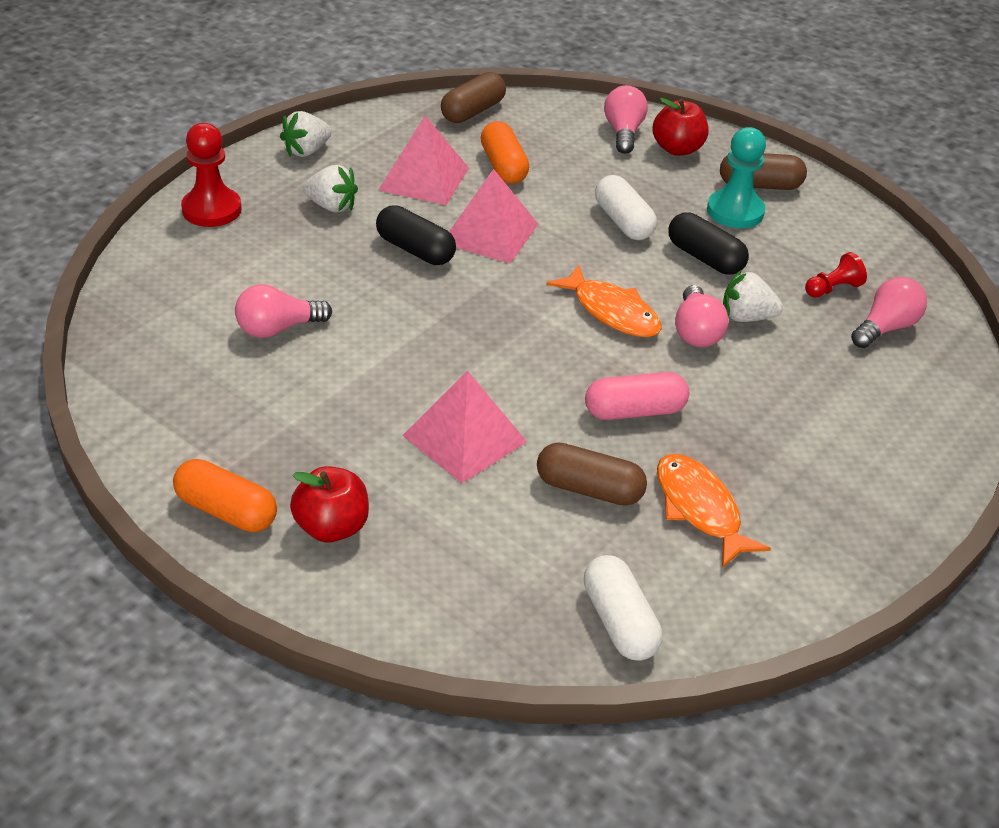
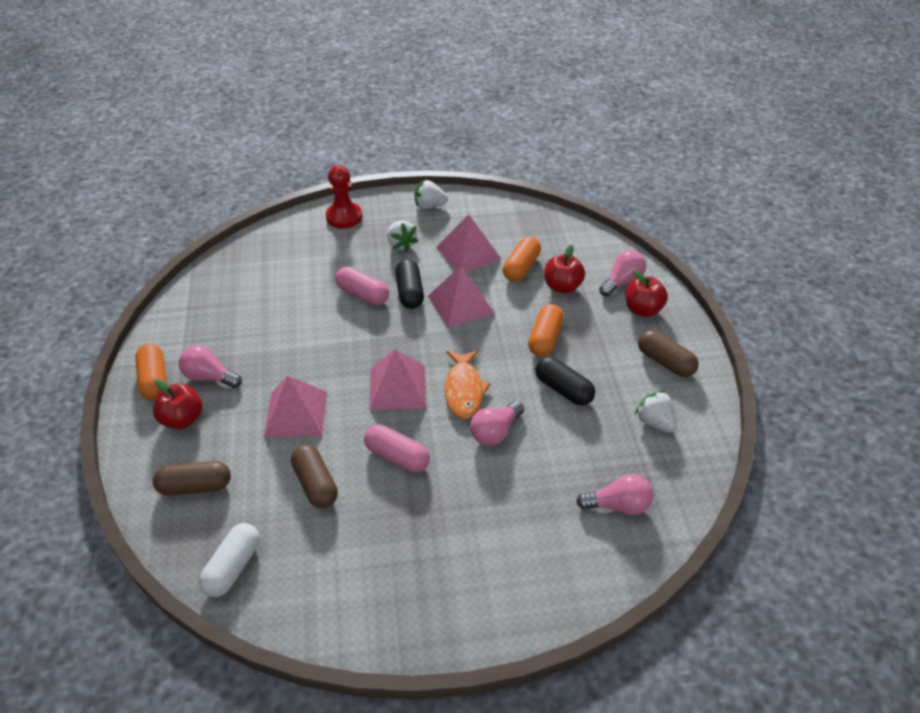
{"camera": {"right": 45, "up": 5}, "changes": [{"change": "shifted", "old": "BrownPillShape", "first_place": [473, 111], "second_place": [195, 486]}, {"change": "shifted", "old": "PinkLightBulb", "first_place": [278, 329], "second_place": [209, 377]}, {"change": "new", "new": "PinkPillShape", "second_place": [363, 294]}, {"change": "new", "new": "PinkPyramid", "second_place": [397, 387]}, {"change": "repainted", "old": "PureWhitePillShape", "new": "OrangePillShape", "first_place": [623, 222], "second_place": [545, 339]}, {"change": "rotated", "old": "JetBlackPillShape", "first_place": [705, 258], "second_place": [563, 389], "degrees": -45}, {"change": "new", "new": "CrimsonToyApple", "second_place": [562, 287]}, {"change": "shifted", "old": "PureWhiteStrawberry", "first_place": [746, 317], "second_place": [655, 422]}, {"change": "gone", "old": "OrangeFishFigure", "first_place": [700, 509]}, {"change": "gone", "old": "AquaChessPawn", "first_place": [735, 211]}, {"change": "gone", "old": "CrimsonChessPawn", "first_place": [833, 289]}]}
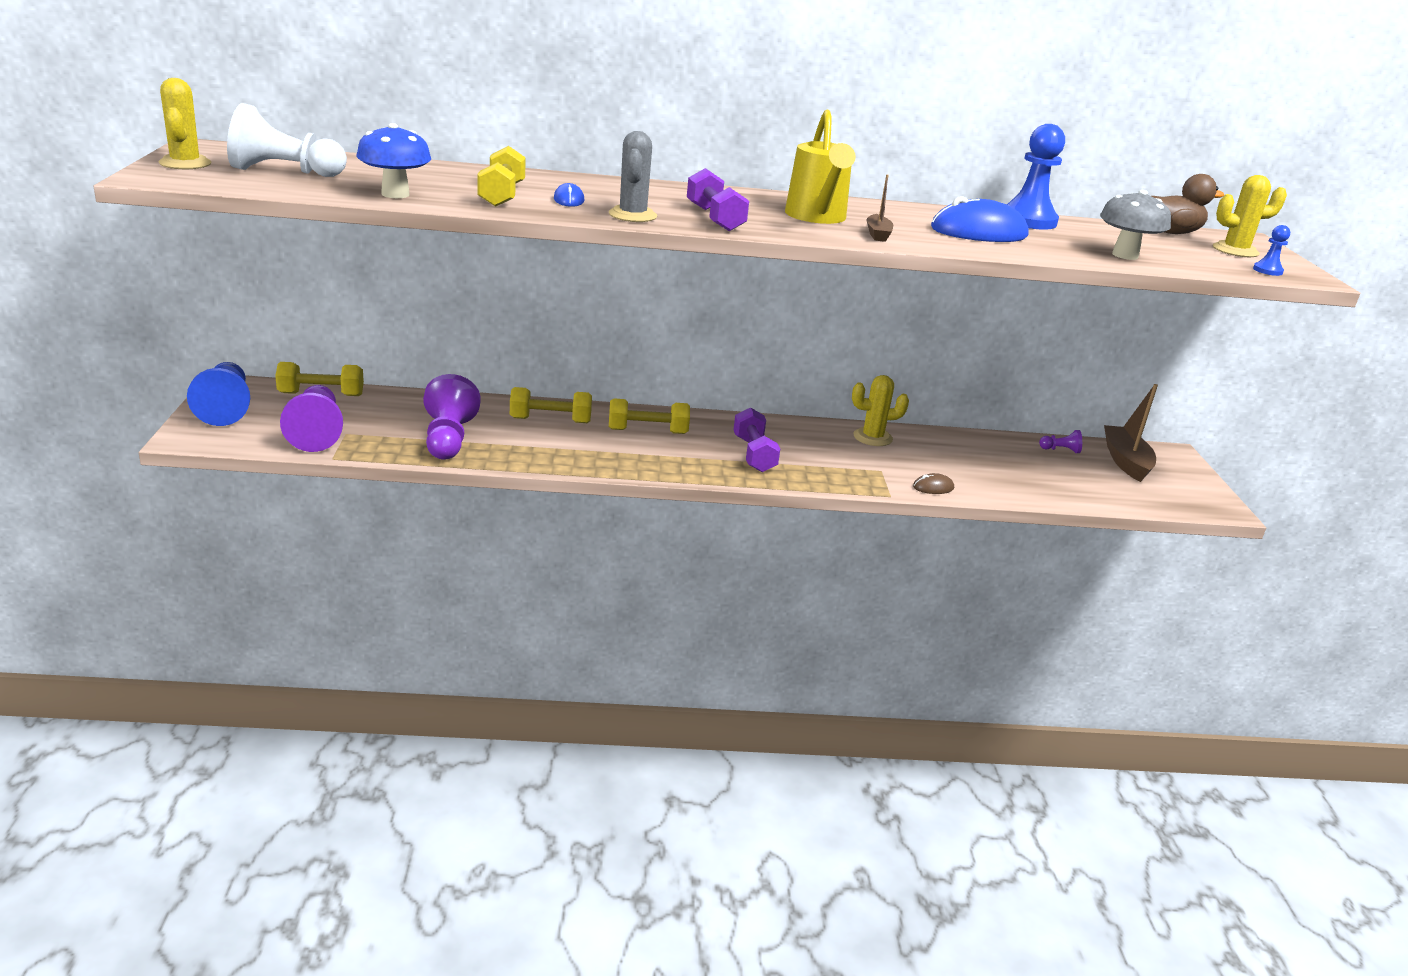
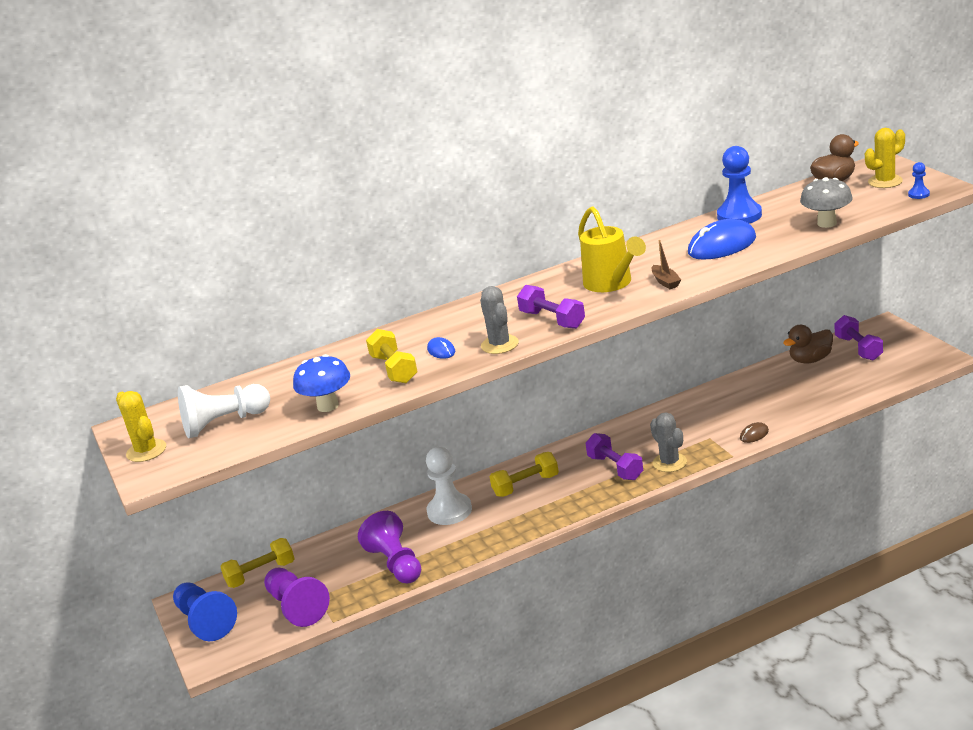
{"camera": {"right": -15, "up": 0}, "changes": [{"change": "swapped", "old": "GoldenHandWeight", "new": "PureWhiteChessPawn", "first_place": [550, 420], "second_place": [449, 511]}, {"change": "new", "new": "AshGreySaguaroCactus", "second_place": [669, 462]}, {"change": "swapped", "old": "RoyalPurpleChessPawn", "new": "BrownRubberDuck", "first_place": [1060, 450], "second_place": [810, 360]}, {"change": "swapped", "old": "BrownToyBoat", "new": "RoyalPurpleHandWeight", "first_place": [1126, 461], "second_place": [858, 348]}, {"change": "gone", "old": "GoldenSaguaroCactus", "first_place": [872, 437]}]}
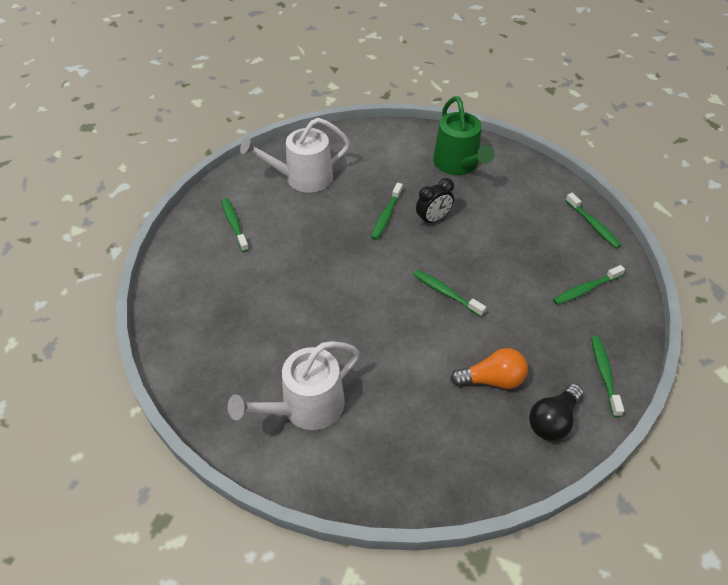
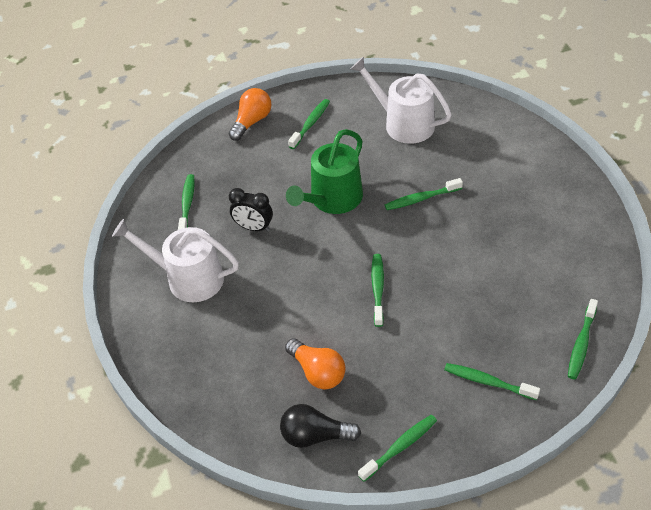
{"camera": {"right": 55, "up": 0}, "changes": [{"change": "new", "new": "GreenDentalBrush", "second_place": [187, 204]}, {"change": "new", "new": "OrangeLightBulb", "second_place": [252, 121]}, {"change": "shifted", "old": "JetBlackBedsideClock", "first_place": [433, 219], "second_place": [254, 227]}, {"change": "shifted", "old": "GreenSprinklingCan", "first_place": [458, 164], "second_place": [332, 199]}]}
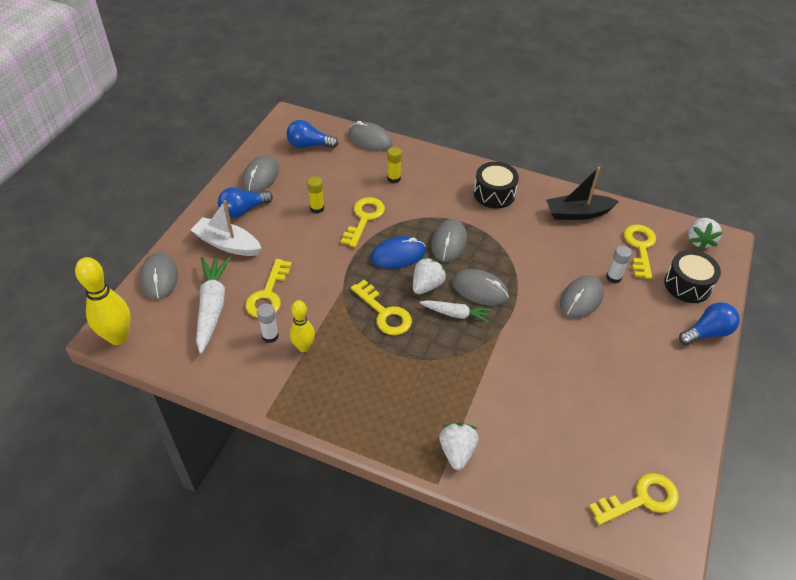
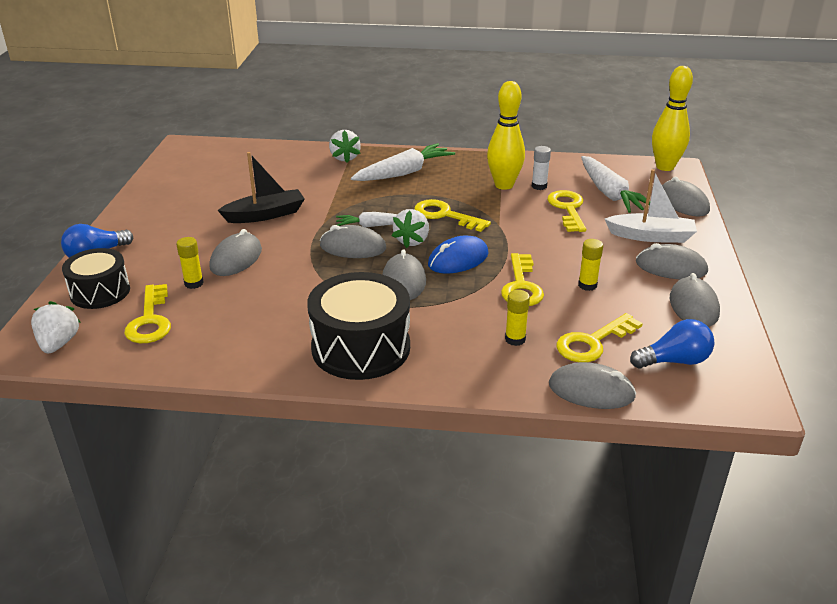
{"camera": {"right": 165, "up": -15}, "changes": [{"change": "repainted", "old": "PureWhiteGlue", "new": "GoldenGlue", "first_place": [613, 277], "second_place": [194, 283]}, {"change": "shifted", "old": "JetBlackToyBoat", "first_place": [577, 213], "second_place": [265, 215]}, {"change": "scaled", "old": "JetBlackDrum", "first_place": [494, 194], "second_place": [361, 347], "factor": 1.57}, {"change": "new", "new": "PureWhiteToyCarrot", "second_place": [404, 173]}, {"change": "scaled", "old": "GoldenSkittle", "first_place": [303, 347], "second_place": [504, 185], "factor": 1.61}, {"change": "shifted", "old": "GoldenLatchkey", "first_place": [641, 499], "second_place": [593, 342]}, {"change": "swapped", "old": "RoyalBlueLightBulb", "new": "AshGreyPcMouse", "first_place": [243, 210], "second_place": [671, 267]}]}
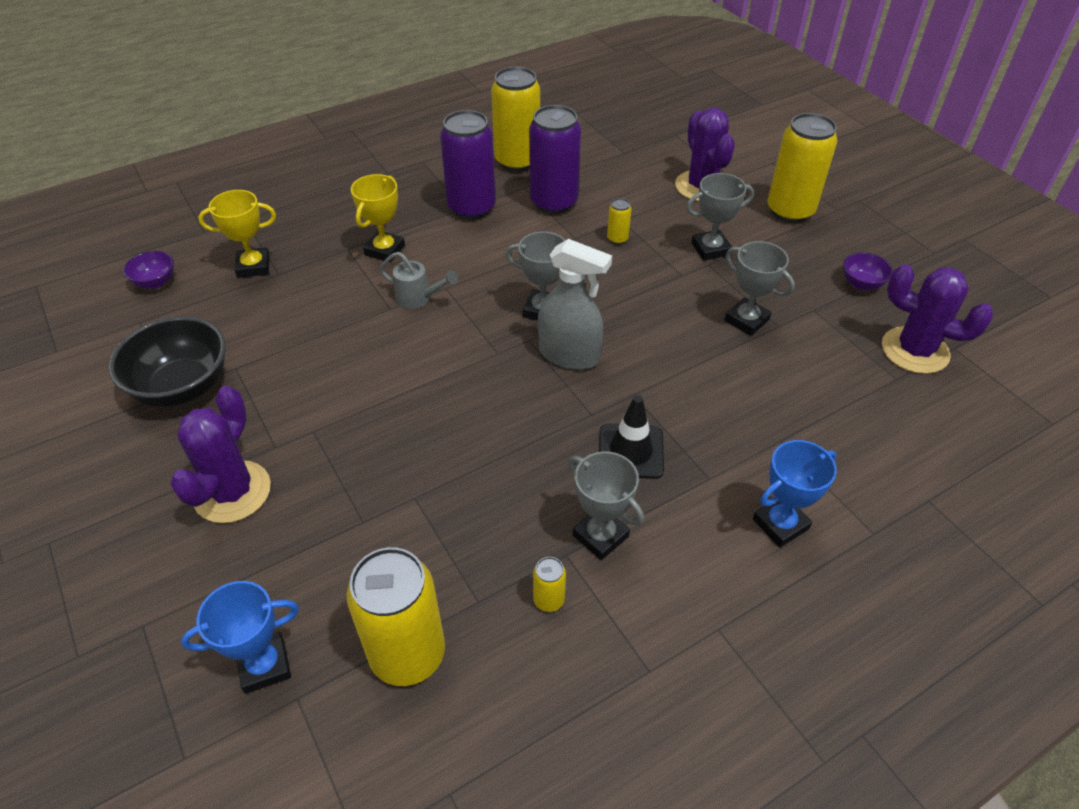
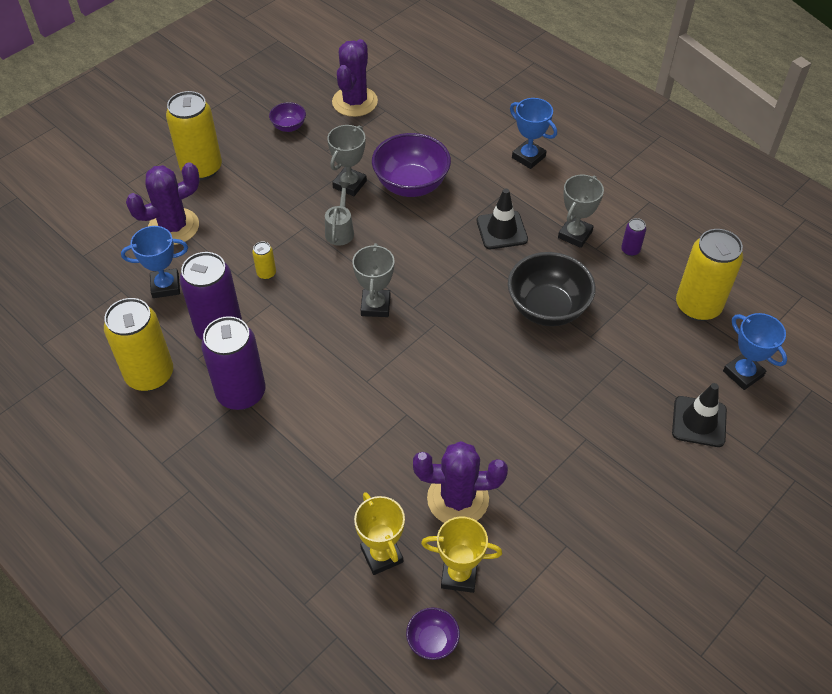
{"camera": {"right": -105, "up": 5}, "changes": [{"change": "new", "new": "RoyalBluePrizeCup", "second_place": [165, 286]}, {"change": "shifted", "old": "AshGreySprinklingCan", "first_place": [418, 298], "second_place": [340, 230]}, {"change": "new", "new": "RoyalPurpleDeepDish", "second_place": [411, 185]}, {"change": "shifted", "old": "RoyalPurpleSaguaroCactus", "first_place": [232, 492], "second_place": [458, 499]}, {"change": "shifted", "old": "GoldenPrizeCup", "first_place": [385, 250], "second_place": [459, 575]}, {"change": "shifted", "old": "JetBlackDeepDish", "first_place": [183, 387], "second_place": [547, 308]}, {"change": "repainted", "old": "GoldenCan", "new": "RoyalPurpleCan", "first_place": [549, 600], "second_place": [630, 250]}, {"change": "new", "new": "JetBlackRoadCone", "second_place": [699, 421]}, {"change": "gone", "old": "AshGreySprayer", "first_place": [569, 355]}, {"change": "gone", "old": "AshGreyPrizeCup", "first_place": [710, 249]}]}
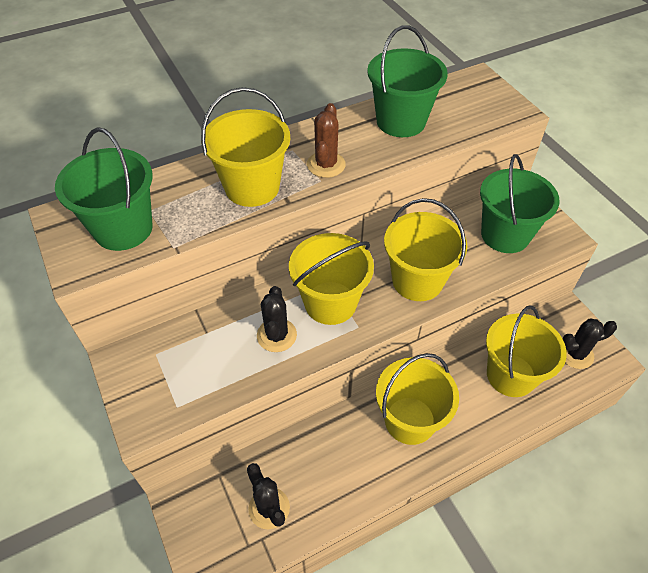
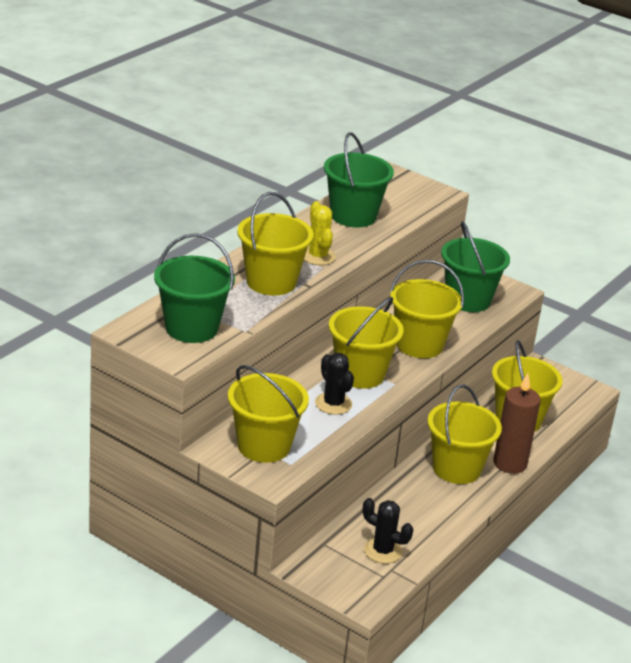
{"camera": {"right": -30, "up": -20}, "changes": [{"change": "new", "new": "GoldenPail", "second_place": [264, 446]}, {"change": "repainted", "old": "BrownSaguaroCactus", "new": "GoldenSaguaroCactus", "first_place": [326, 165], "second_place": [318, 256]}, {"change": "new", "new": "BrownWaxCandle", "second_place": [510, 463]}, {"change": "gone", "old": "JetBlackSaguaroCactus", "first_place": [575, 354]}]}
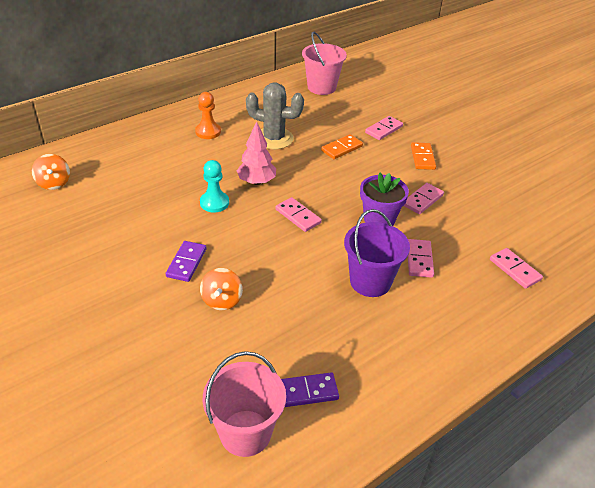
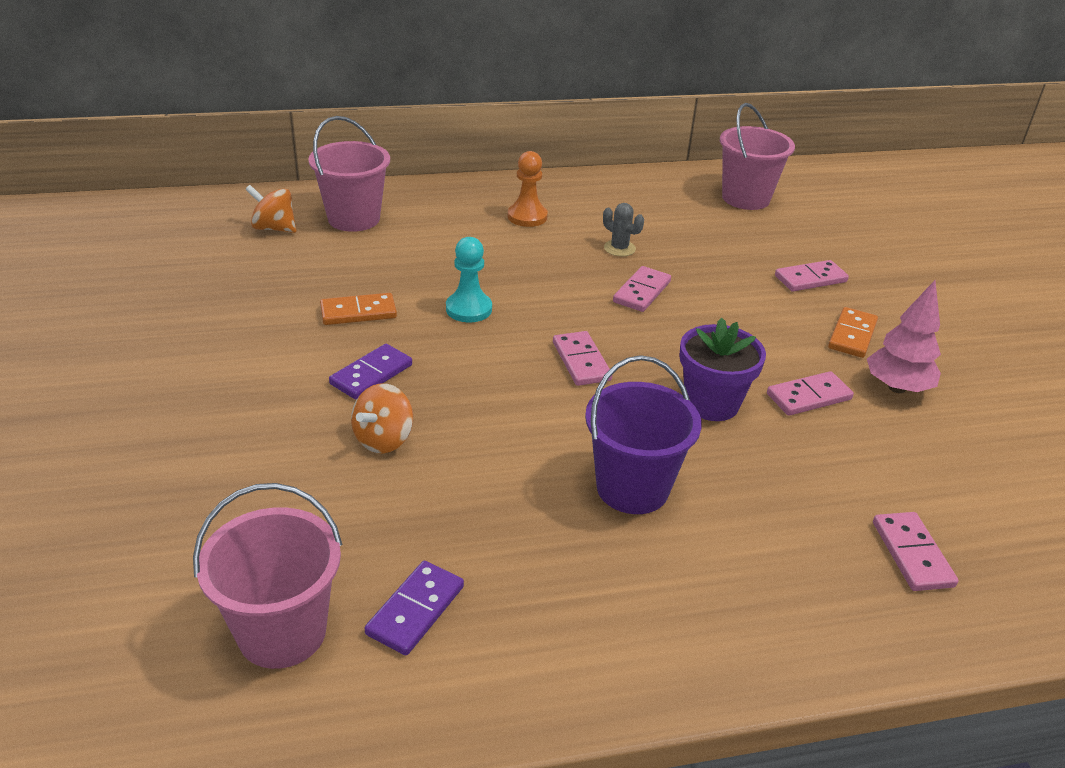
{"camera": {"right": 25, "up": -5}, "changes": [{"change": "rotated", "old": "OrangeSpinningTop", "first_place": [54, 183], "second_place": [274, 228], "degrees": 105}, {"change": "new", "new": "PinkPail", "second_place": [354, 219]}, {"change": "shifted", "old": "OrangeDomino", "first_place": [341, 148], "second_place": [358, 312]}, {"change": "rotated", "old": "RoyalPurpleDomino", "first_place": [306, 391], "second_place": [415, 610], "degrees": -75}, {"change": "scaled", "old": "AshGreySaguaroCactus", "first_place": [274, 138], "second_place": [619, 248], "factor": 0.5}, {"change": "shifted", "old": "PinkDomino", "first_place": [419, 260], "second_place": [642, 292]}, {"change": "shifted", "old": "PinkFirTree", "first_place": [256, 182], "second_place": [897, 387]}]}
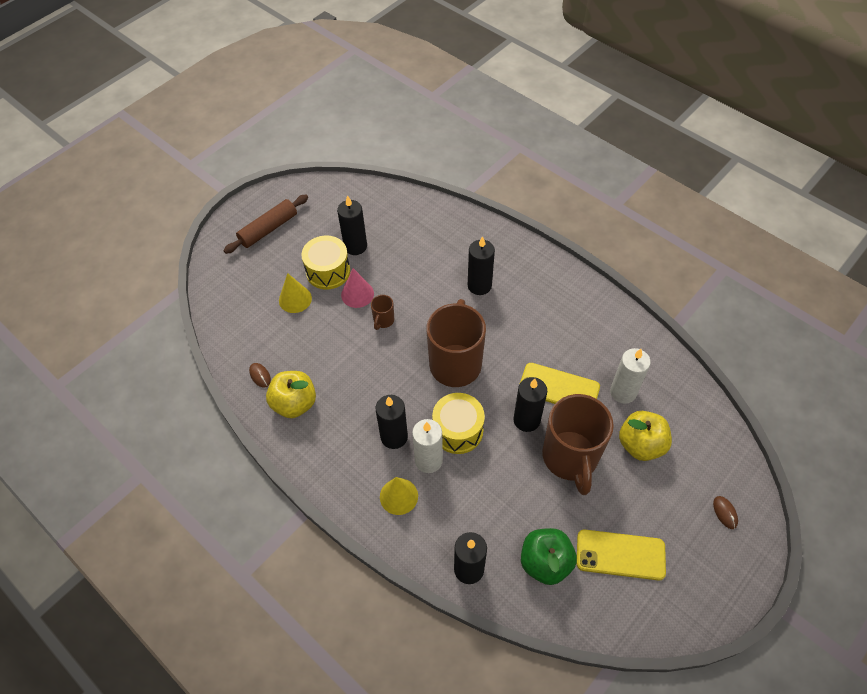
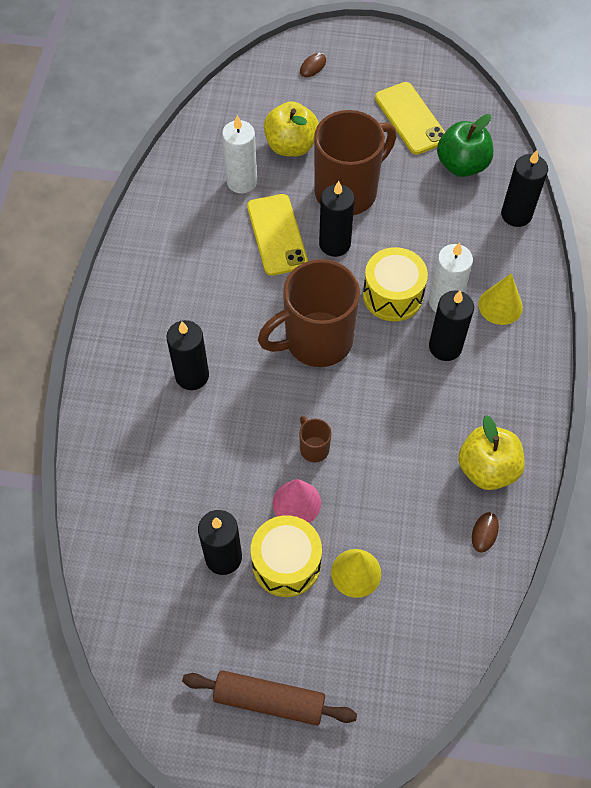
{"camera": {"right": -125, "up": 5}, "changes": [{"change": "rotated", "old": "BrownTeaMug", "first_place": [383, 320], "second_place": [313, 448], "degrees": -105}]}
